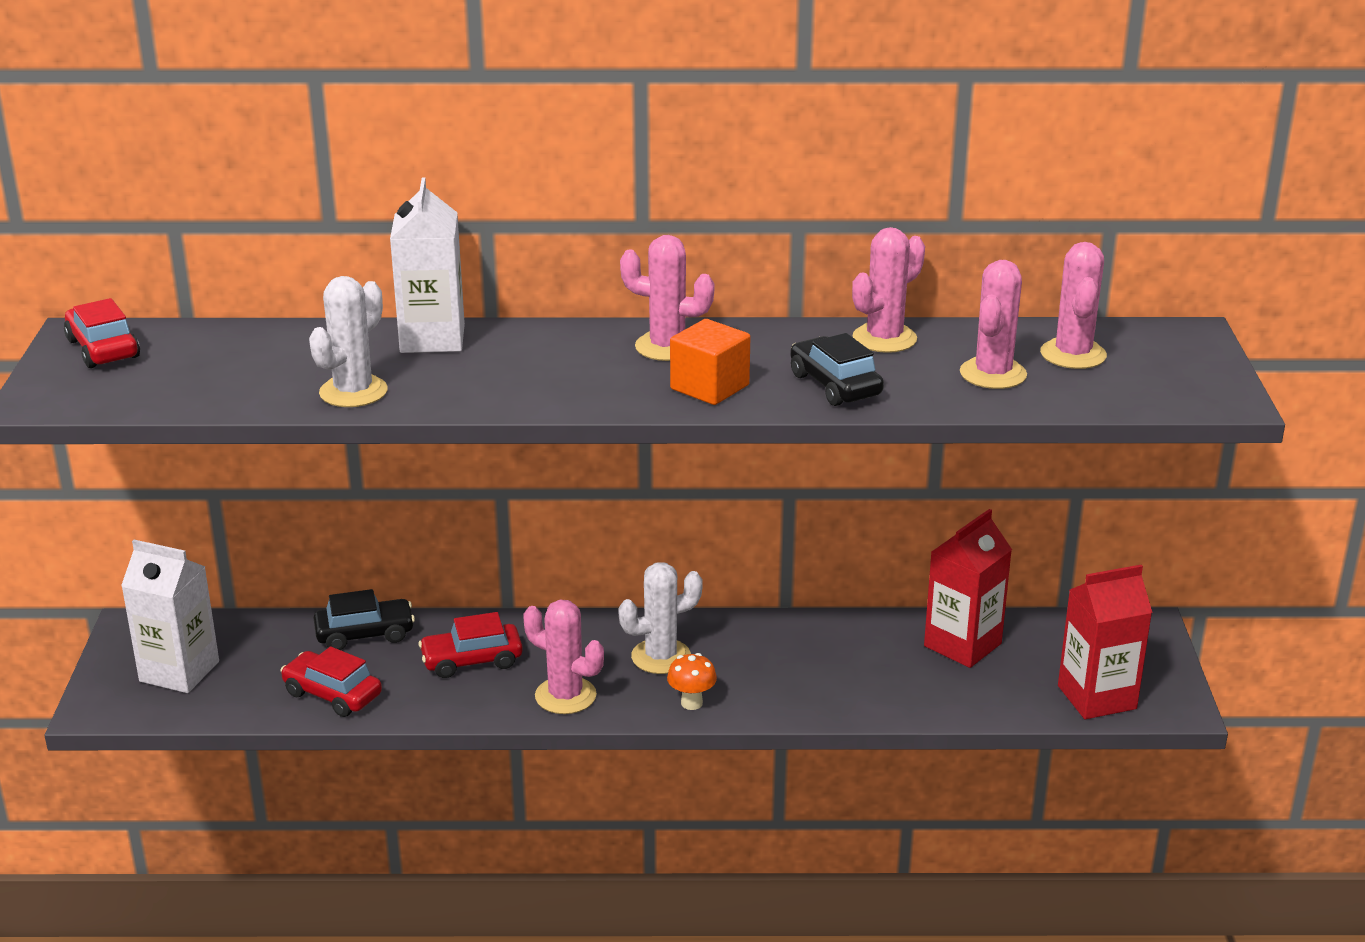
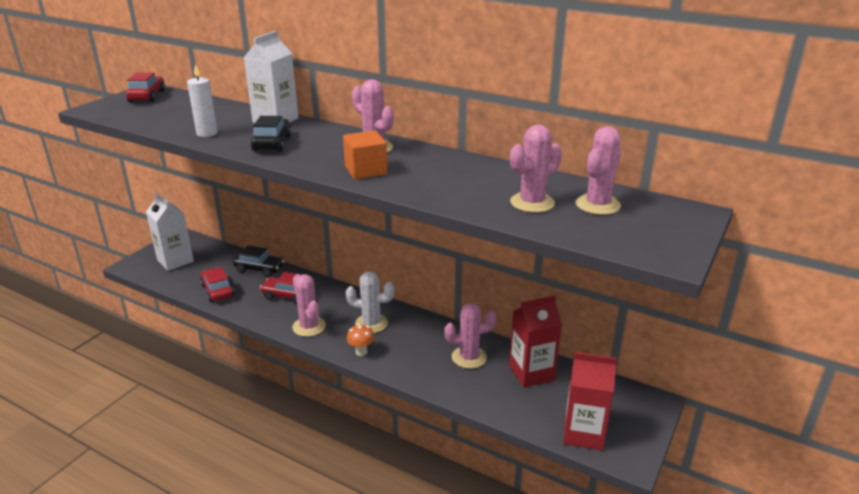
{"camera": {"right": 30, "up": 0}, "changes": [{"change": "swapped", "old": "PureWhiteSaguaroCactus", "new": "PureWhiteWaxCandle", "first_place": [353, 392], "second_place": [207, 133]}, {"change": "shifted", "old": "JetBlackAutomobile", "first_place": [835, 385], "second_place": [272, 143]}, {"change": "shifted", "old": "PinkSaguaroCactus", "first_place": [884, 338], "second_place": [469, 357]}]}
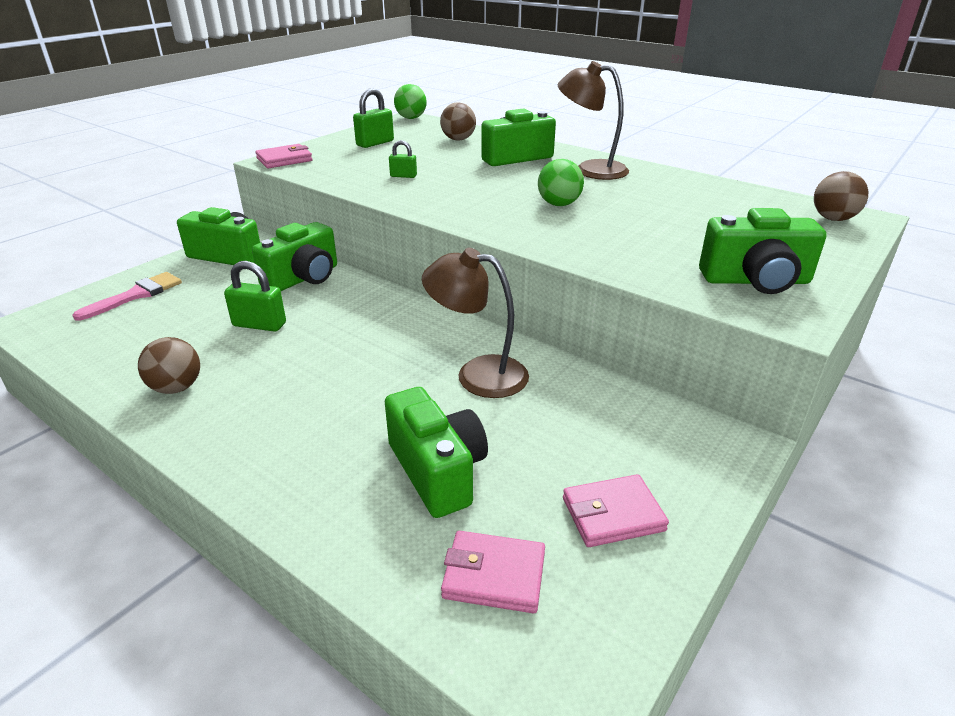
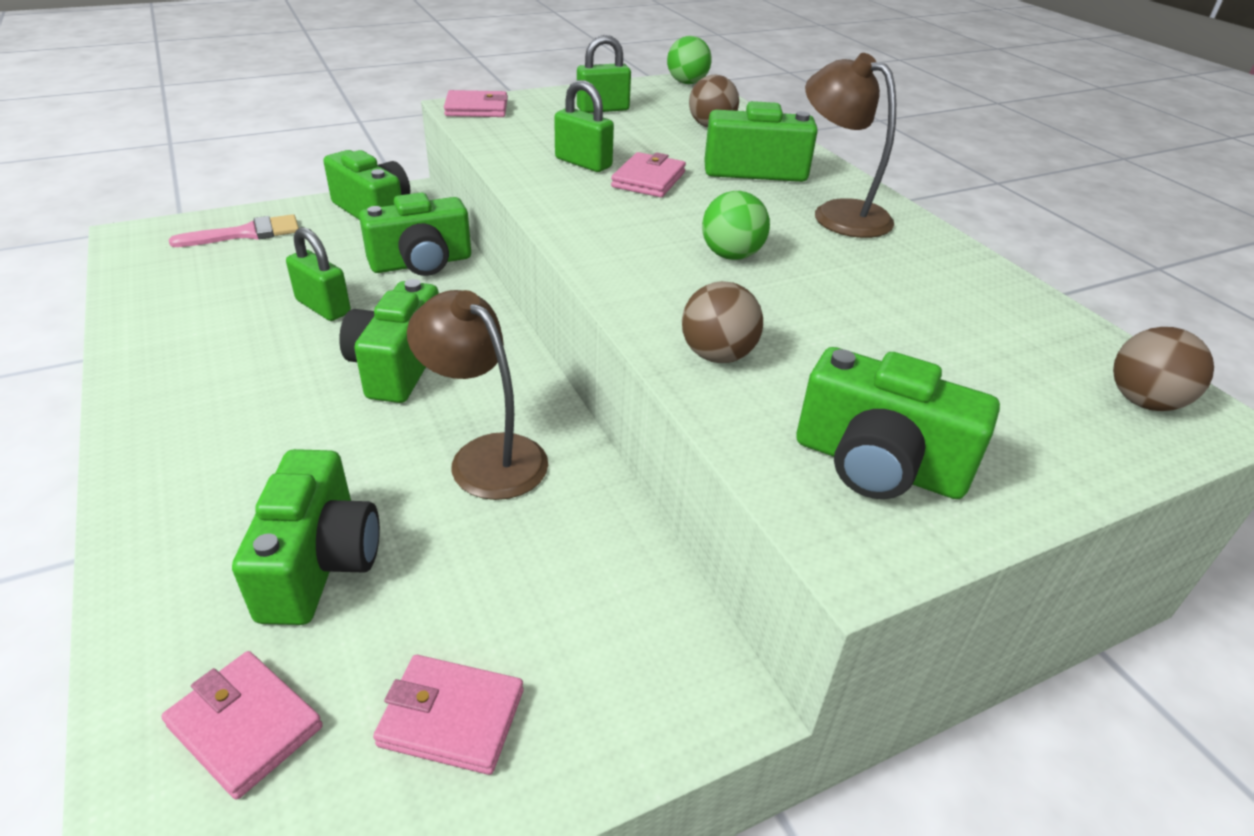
{"camera": {"right": 25, "up": 5}, "changes": [{"change": "new", "new": "GreenPhotoCamera", "second_place": [397, 366]}, {"change": "scaled", "old": "GreenLock", "first_place": [403, 176], "second_place": [583, 163], "factor": 1.68}, {"change": "new", "new": "PinkBillfold", "second_place": [648, 180]}, {"change": "shifted", "old": "BrownSphere", "first_place": [176, 388], "second_place": [717, 355]}]}
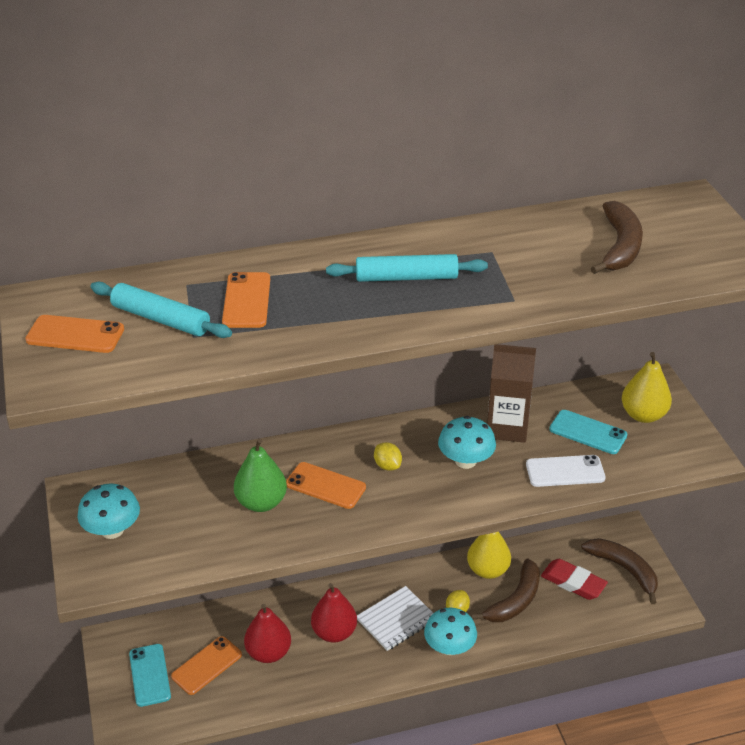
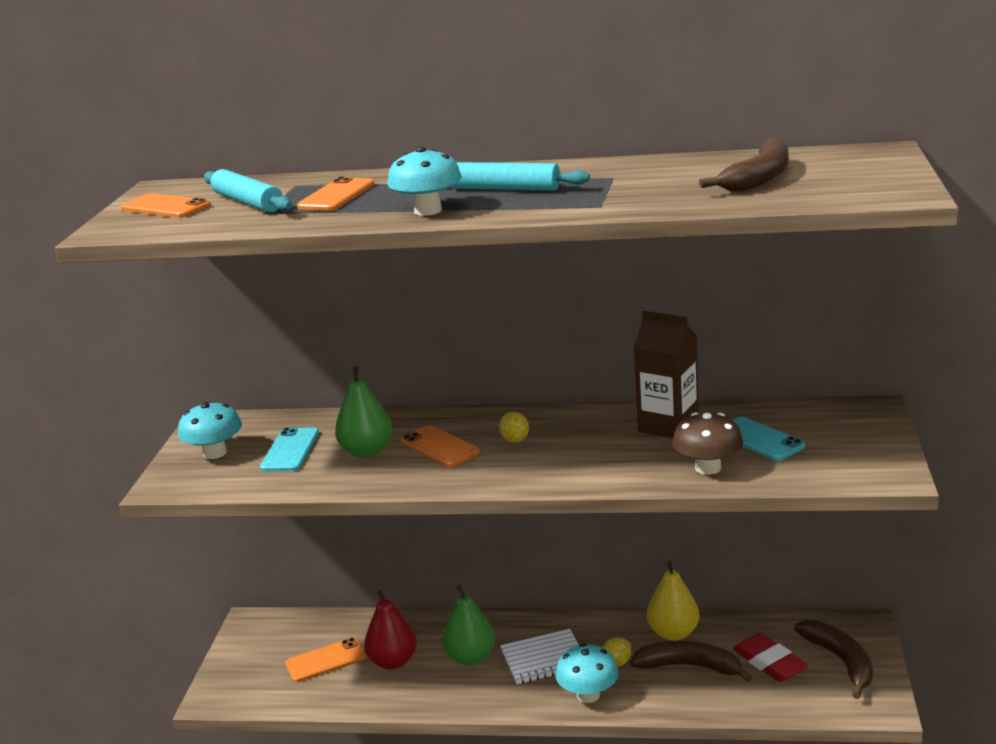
{"camera": {"right": 25, "up": -15}, "changes": [{"change": "shifted", "old": "AquaMobilePhone", "first_place": [150, 675], "second_place": [290, 450]}, {"change": "shifted", "old": "AquaToadstool", "first_place": [465, 461], "second_place": [428, 211]}, {"change": "repainted", "old": "CrimsonPearFruit", "new": "GreenPearFruit", "first_place": [334, 632], "second_place": [471, 657]}, {"change": "rotated", "old": "BrownBanana", "first_place": [515, 600], "second_place": [689, 666], "degrees": -135}, {"change": "swapped", "old": "PureWhiteMobilePhone", "new": "BrownToadstool", "first_place": [565, 471], "second_place": [708, 468]}, {"change": "gone", "old": "GoldenPearFruit", "first_place": [643, 415]}]}
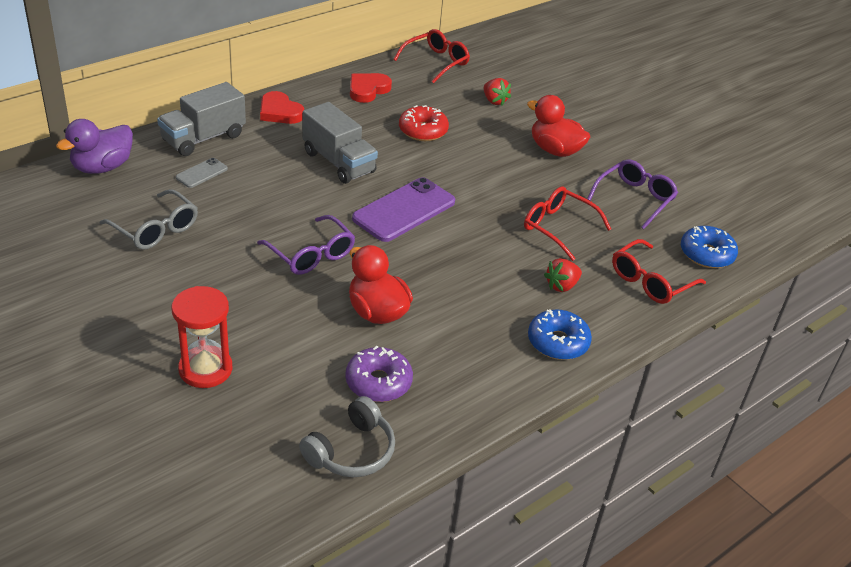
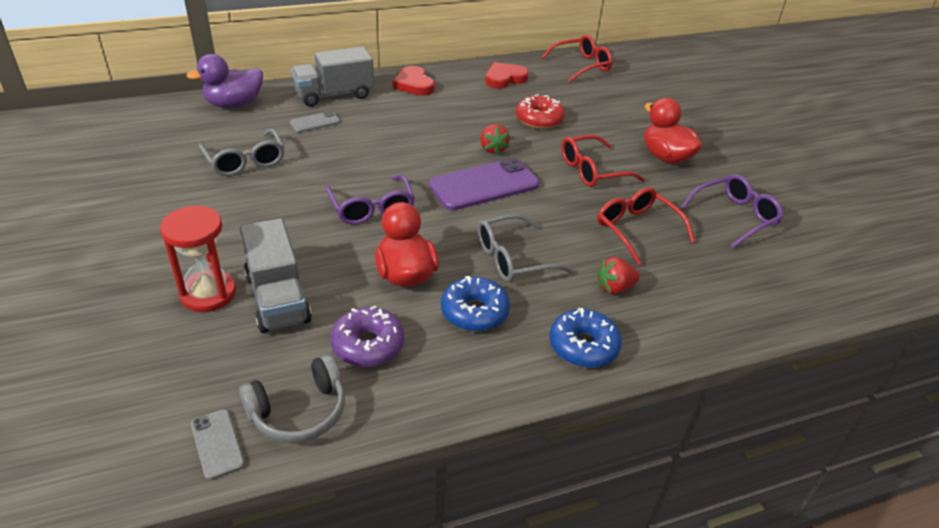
{"camera": {"right": 20, "up": 0}, "changes": [{"change": "new", "new": "AshGreyMobilePhone", "second_place": [217, 444]}, {"change": "shifted", "old": "AshGreyLorry", "first_place": [338, 162], "second_place": [277, 298]}, {"change": "shifted", "old": "RoyalBlueDoughnut", "first_place": [706, 254], "second_place": [474, 312]}, {"change": "new", "new": "AshGreyEyeglasses", "second_place": [512, 258]}, {"change": "shifted", "old": "CrimsonStrawberry", "first_place": [494, 101], "second_place": [492, 149]}, {"change": "shifted", "old": "CrimsonEyeglasses", "first_place": [650, 281], "second_place": [592, 170]}]}
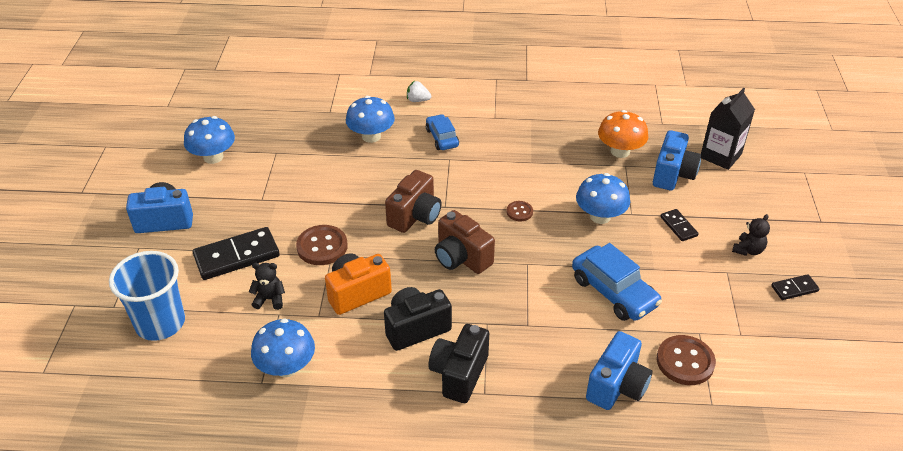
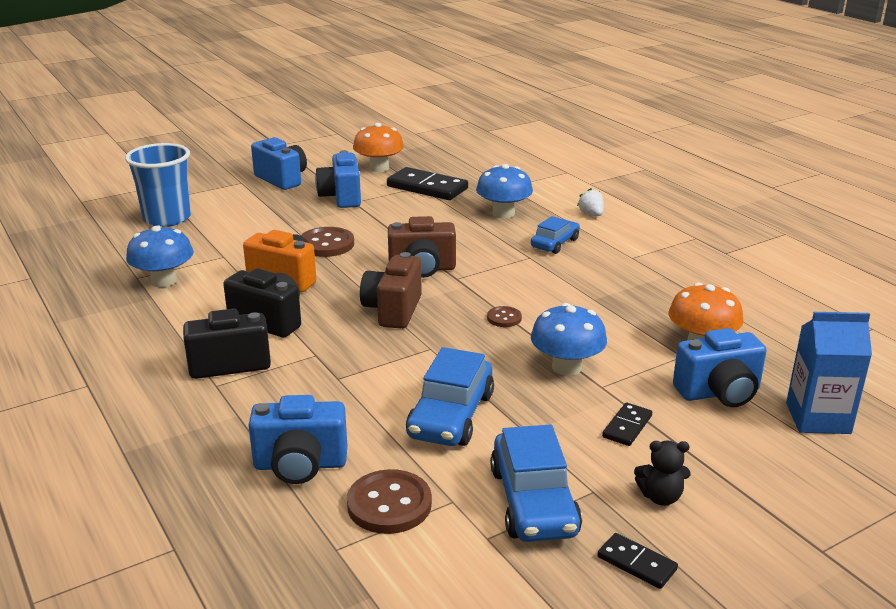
{"camera": {"right": 55, "up": -15}, "changes": [{"change": "new", "new": "RoyalBluePhotoCamera", "second_place": [341, 197]}, {"change": "repainted", "old": "RoyalBlueToadstool", "new": "OrangeToadstool", "first_place": [213, 157], "second_place": [379, 168]}, {"change": "shifted", "old": "JetBlackDomino", "first_place": [237, 256], "second_place": [427, 187]}, {"change": "new", "new": "RoyalBlueAutomobile", "second_place": [533, 501]}, {"change": "repainted", "old": "JetBlackJuiceCarton", "new": "RoyalBlueJuiceCarton", "first_place": [720, 156], "second_place": [818, 418]}, {"change": "gone", "old": "JetBlackStuffedBear", "first_place": [270, 299]}]}
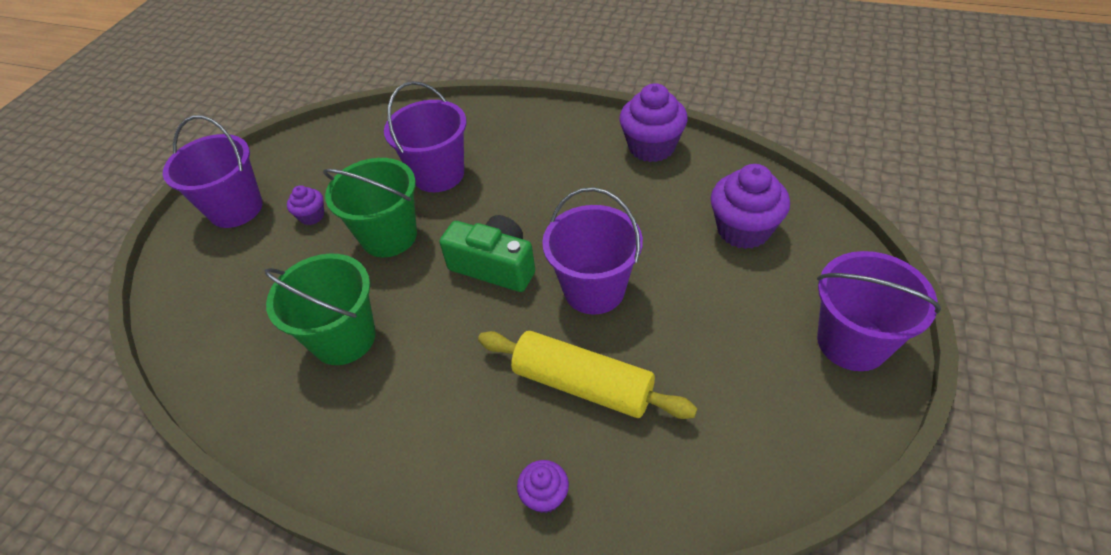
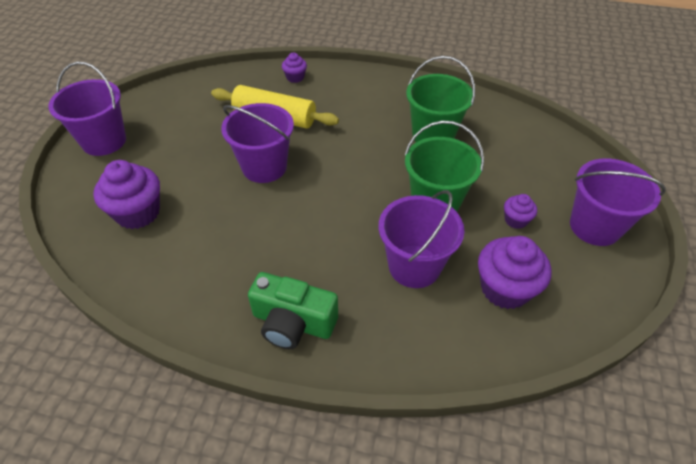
{"camera": {"right": 170, "up": 0}, "changes": [{"change": "shifted", "old": "GreenPhotoCamera", "first_place": [494, 266], "second_place": [293, 322]}, {"change": "shifted", "old": "RoyalPurpleCupcake", "first_place": [651, 147], "second_place": [505, 289]}]}
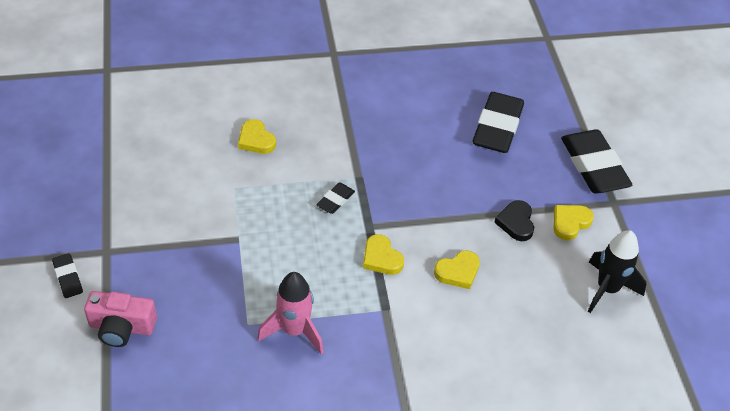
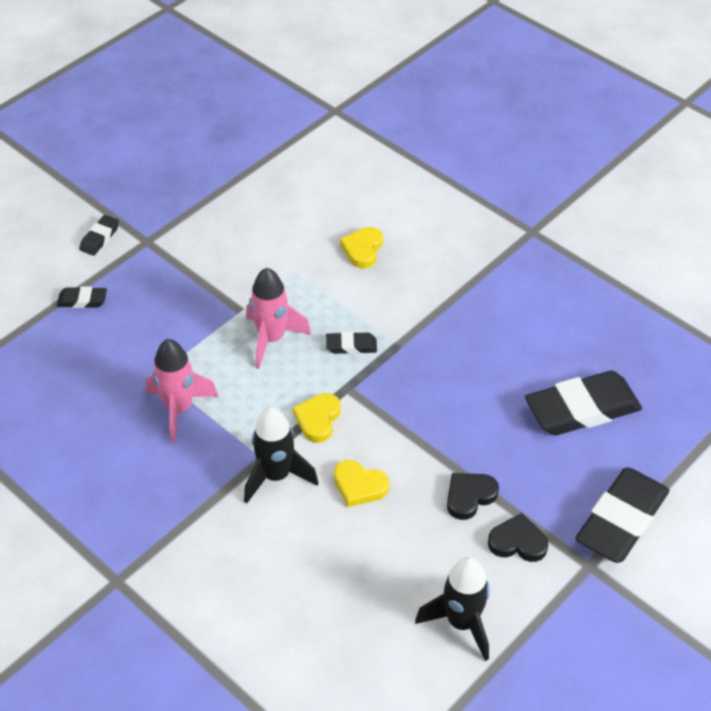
{"camera": {"right": 55, "up": 0}, "changes": [{"change": "swapped", "old": "PinkPhotoCamera", "new": "JetBlackPencilEraser", "first_place": [121, 327], "second_place": [82, 300]}, {"change": "new", "new": "JetBlackRocket", "second_place": [276, 476]}, {"change": "new", "new": "PinkRocket", "second_place": [271, 339]}, {"change": "repainted", "old": "GoldenHeartShape", "new": "JetBlackHeartShape", "first_place": [570, 223], "second_place": [518, 542]}]}
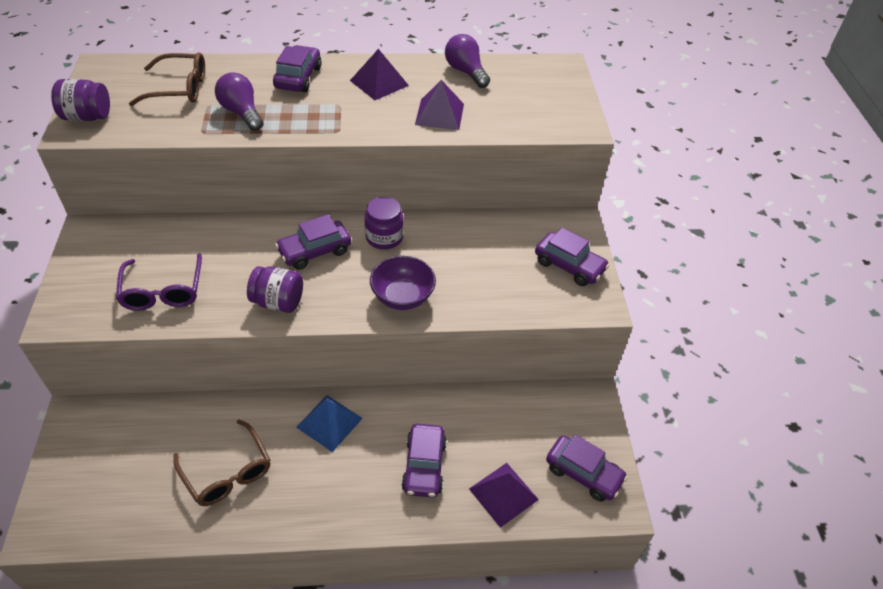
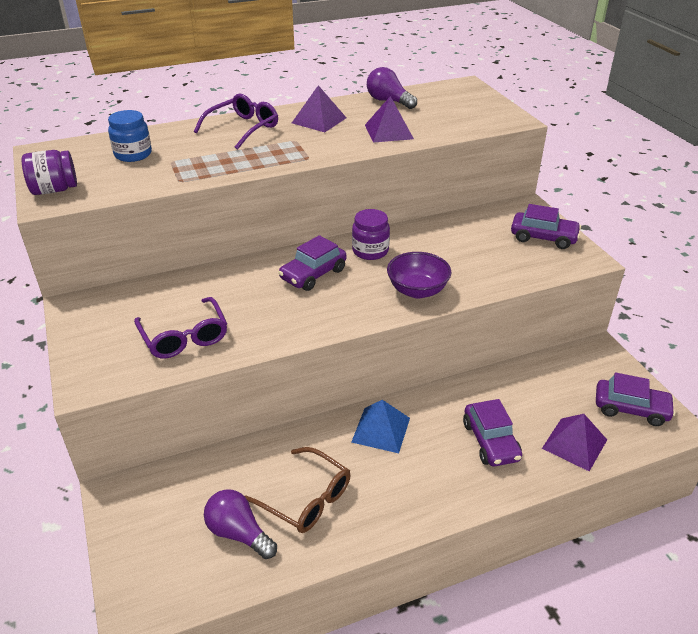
{"camera": {"right": -15, "up": -10}, "changes": [{"change": "swapped", "old": "BrownEyeglasses", "new": "RoyalBlueJar", "first_place": [178, 88], "second_place": [133, 154]}, {"change": "swapped", "old": "RoyalPurpleAutomobile", "new": "RoyalPurpleEyeglasses", "first_place": [298, 78], "second_place": [242, 129]}, {"change": "shifted", "old": "RoyalPurpleLightBulb", "first_place": [242, 113], "second_place": [238, 533]}, {"change": "gone", "old": "RoyalPurpleJar", "first_place": [278, 302]}]}
